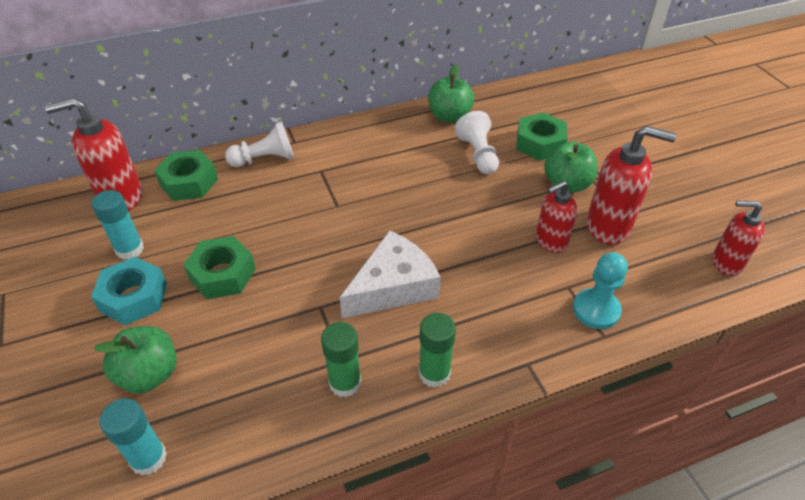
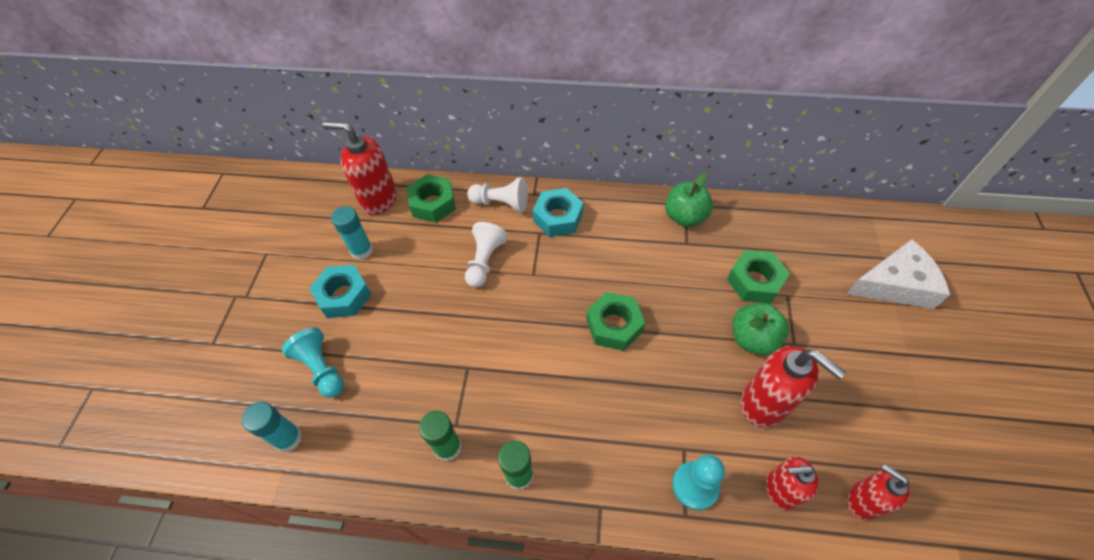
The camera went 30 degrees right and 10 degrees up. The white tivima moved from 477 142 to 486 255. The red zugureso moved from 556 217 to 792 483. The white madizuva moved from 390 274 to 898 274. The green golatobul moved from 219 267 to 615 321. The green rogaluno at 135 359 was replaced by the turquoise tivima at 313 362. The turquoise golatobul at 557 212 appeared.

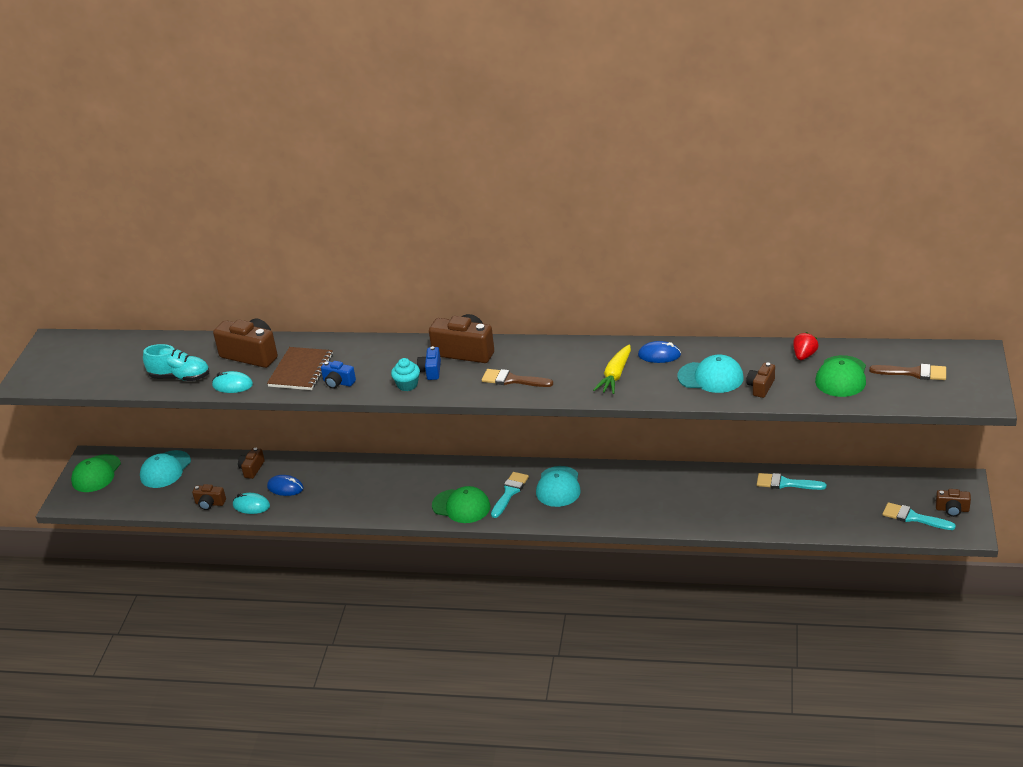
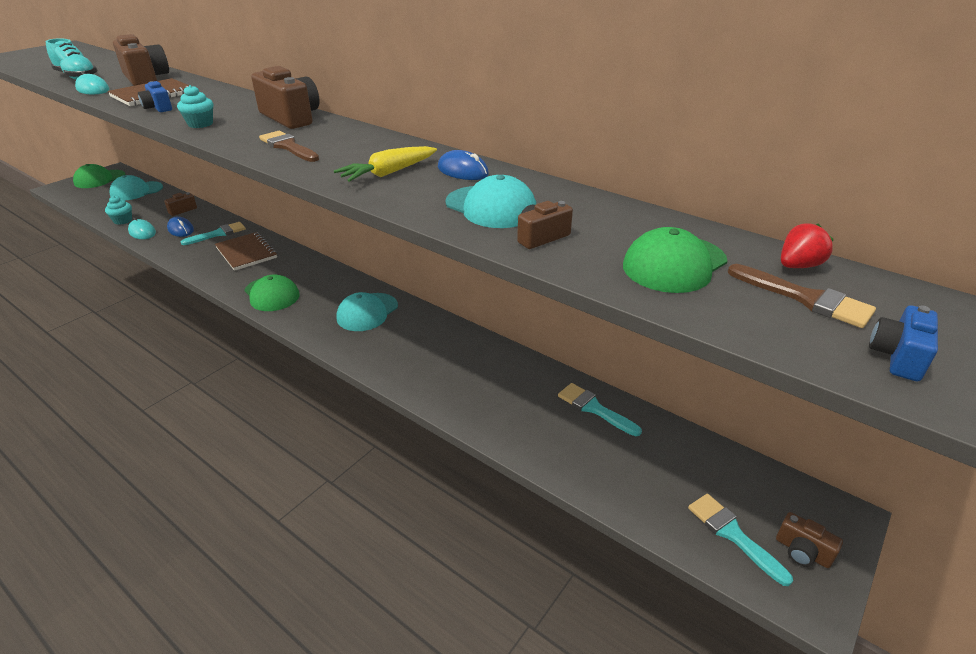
The camera went 25 degrees right and 0 degrees up. The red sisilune moved from 806 346 to 807 245. The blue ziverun moved from 429 363 to 903 343. The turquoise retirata moved from 510 495 to 213 233. The brown ziverun at 209 497 was replaced by the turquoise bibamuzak at 118 210. The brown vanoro at 246 251 appeared.

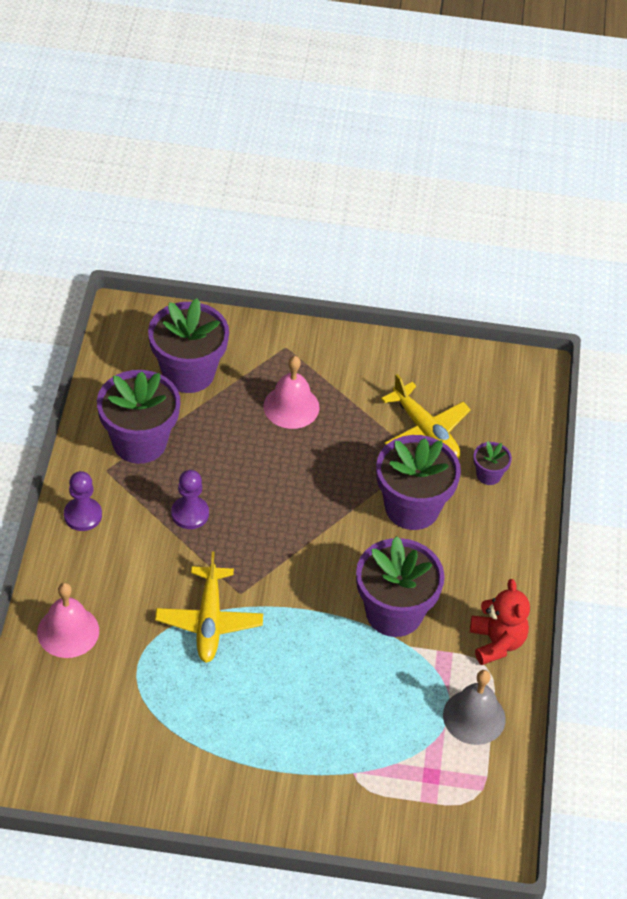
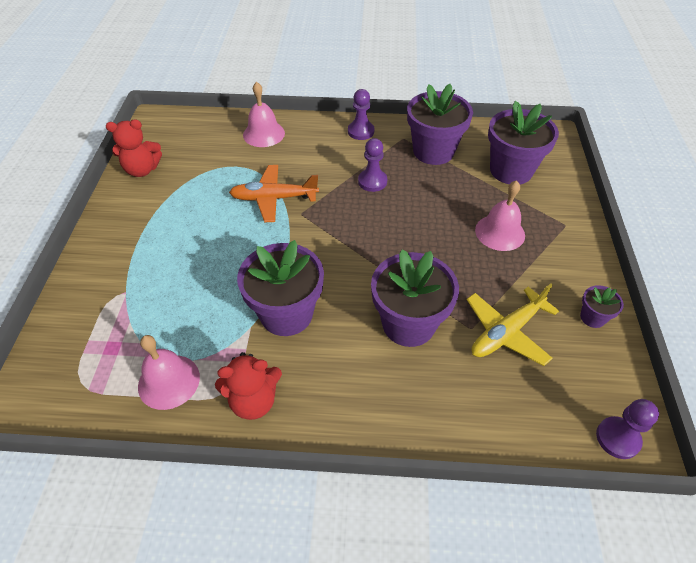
The camera went 90 degrees right and 0 degrees up. The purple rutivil moved from 492 463 to 602 306. The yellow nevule at 209 607 became the orange nevule at 274 193. The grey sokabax at 474 707 became the pink sokabax at 169 372. The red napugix at 134 148 appeared. The purple tivima at 627 429 appeared.

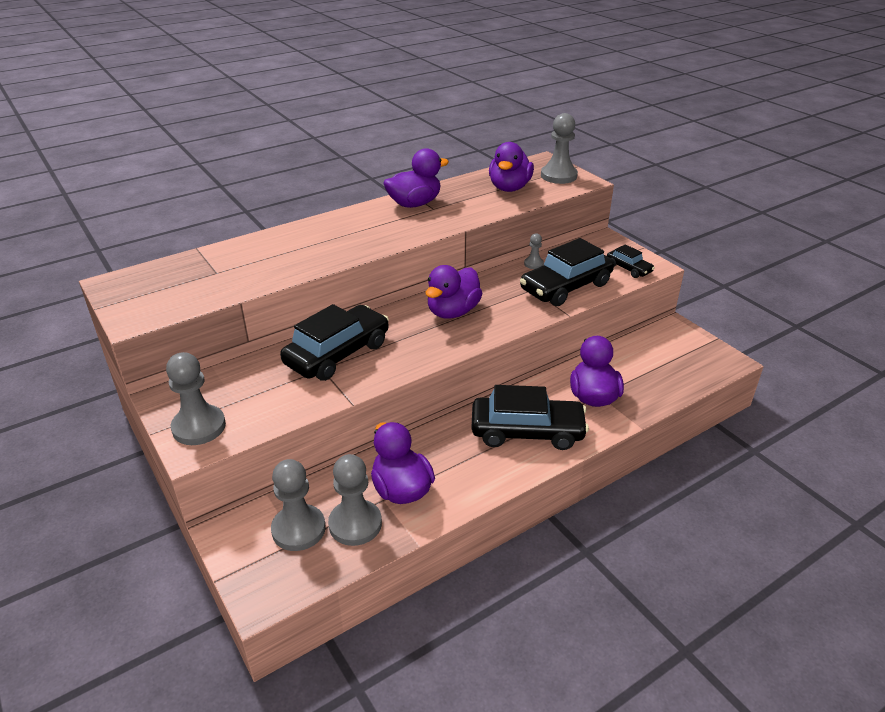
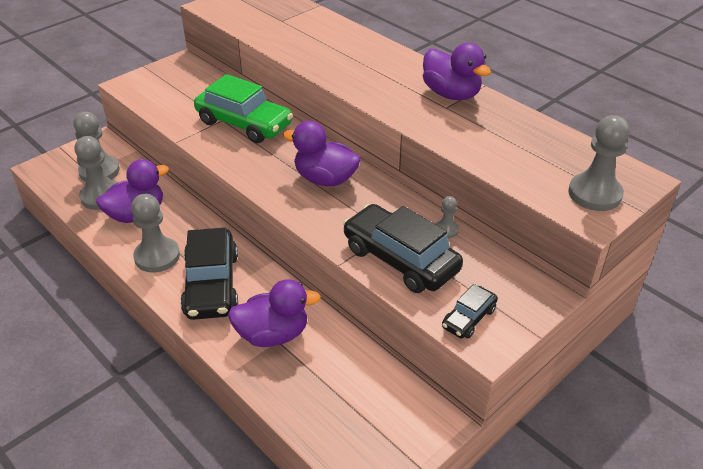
The camera went 80 degrees right and 5 degrees up. The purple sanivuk at 511 167 disappeared. The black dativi at 334 342 became the green dativi at 243 108. The grey tivima moved from 196 398 to 155 233.

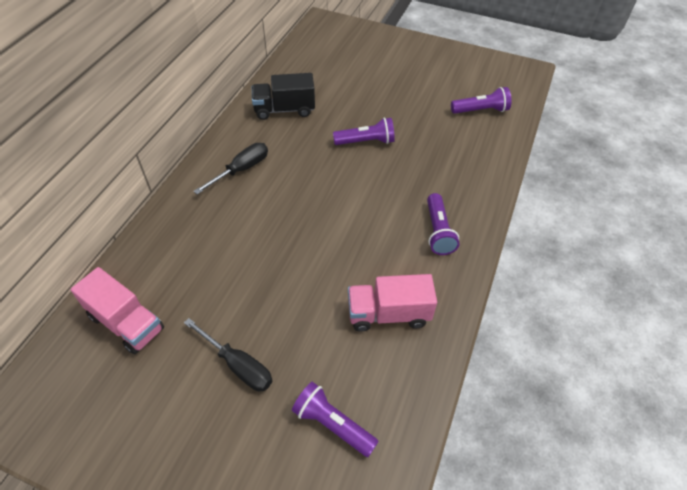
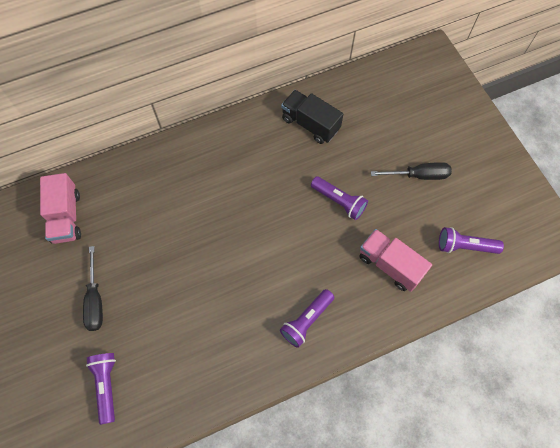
The camera went 45 degrees right and 15 degrees up. The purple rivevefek at 481 100 turned 150 degrees clockwise. The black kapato moved from 231 168 to 411 171. The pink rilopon moved from 392 303 to 395 260.

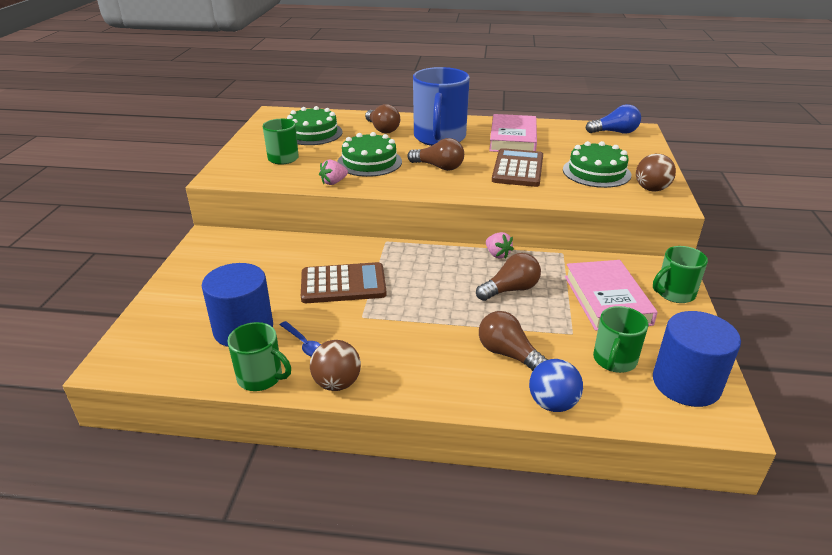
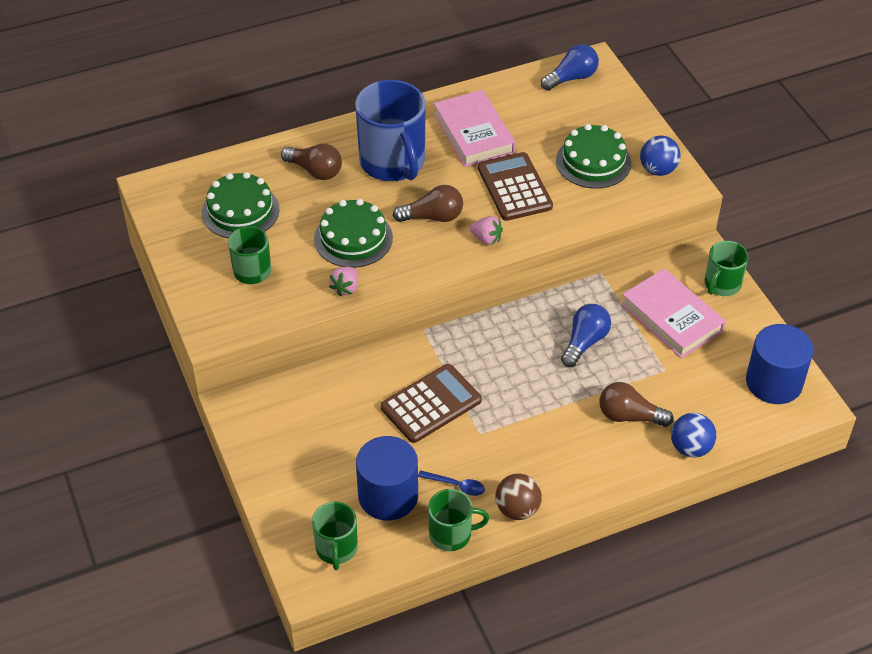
The camera went 30 degrees left and 15 degrees up. The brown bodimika at 656 172 became the blue bodimika at 660 155. The pink sisilune moved from 500 245 to 486 230. The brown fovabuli at 508 277 became the blue fovabuli at 586 335. The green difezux moved from 620 339 to 335 536.

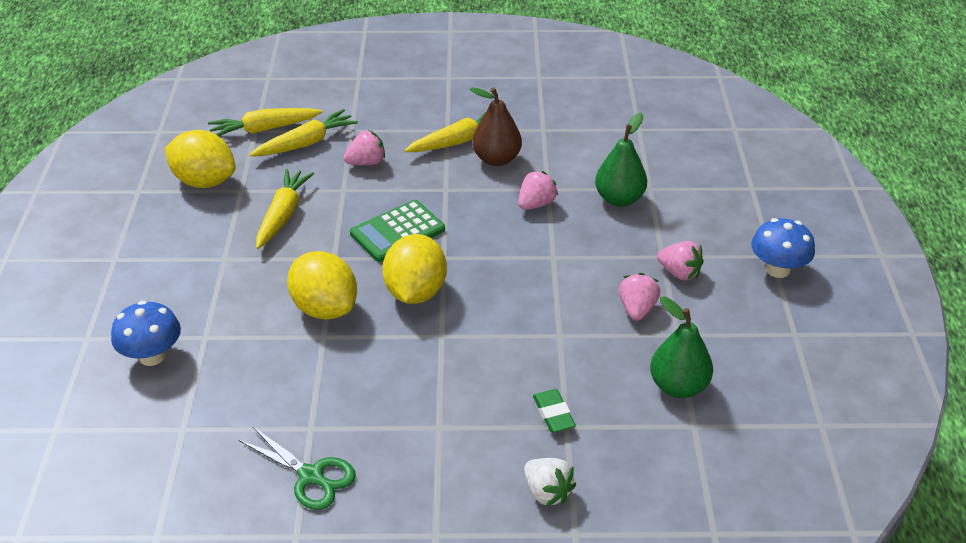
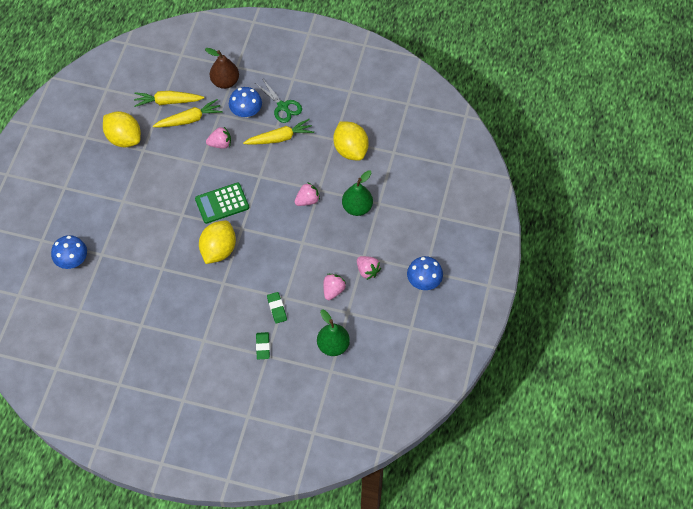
The camera went 15 degrees right and 20 degrees up. The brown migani moved from 496 126 to 222 68. The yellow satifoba at 285 209 disappeared. The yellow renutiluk moved from 322 285 to 351 141. The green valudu moved from 297 468 to 278 100. The white sisilune at 550 482 disappeared. The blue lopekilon at 245 102 appeared. The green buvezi at 277 308 appeared.

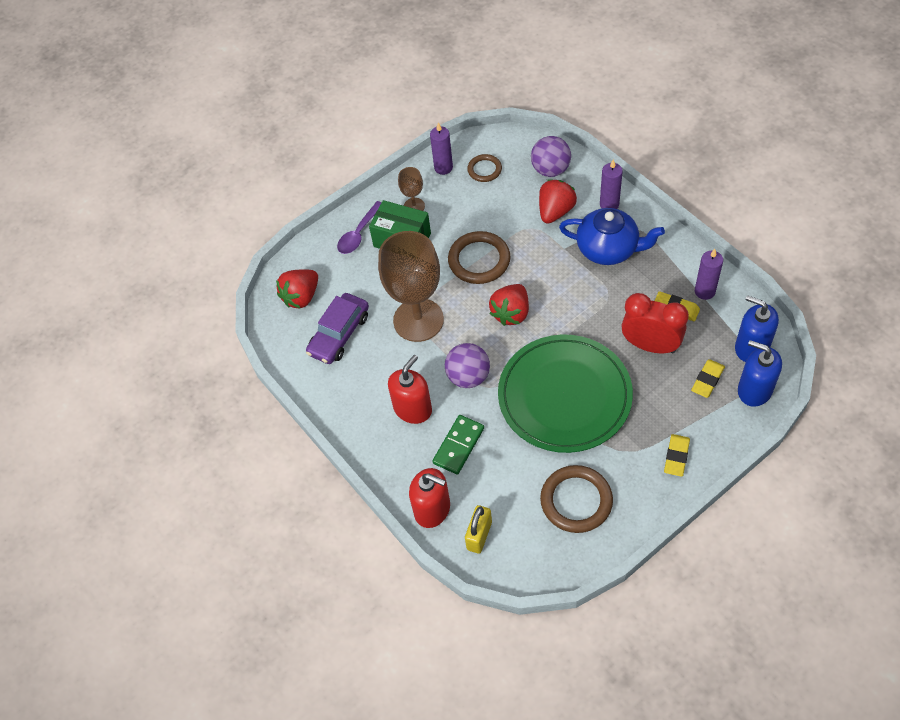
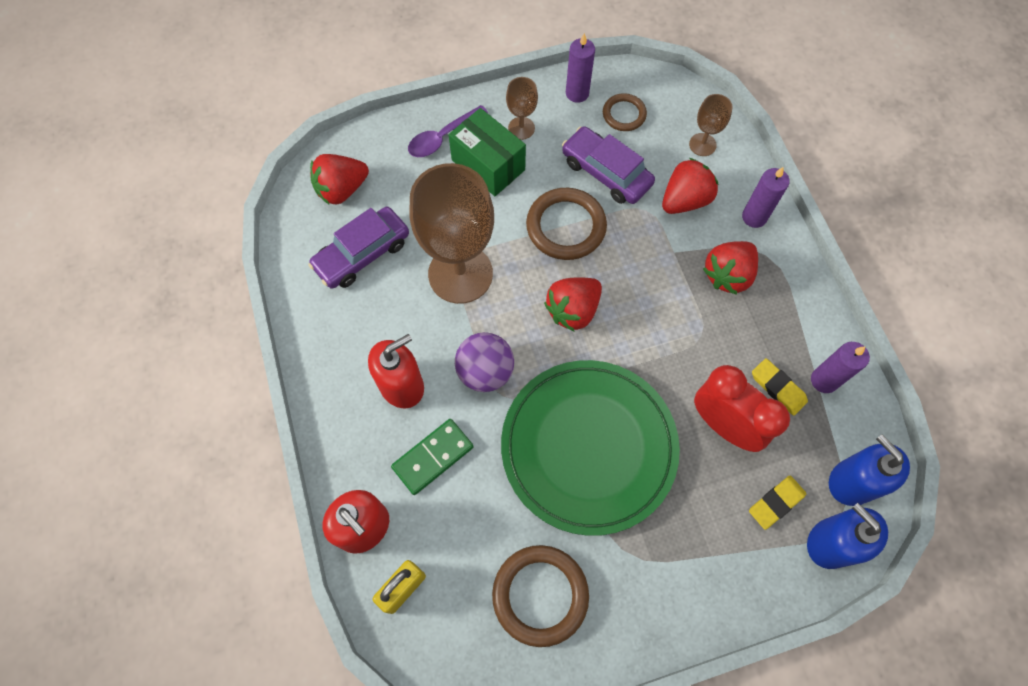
The camera went 15 degrees right and 10 degrees up. The purple bodimika at 551 156 was replaced by the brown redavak at 711 125. The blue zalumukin at 612 236 was replaced by the red sisilune at 730 268. The yellow buvezi at 677 455 disappeared. The purple dativi at 608 165 appeared.

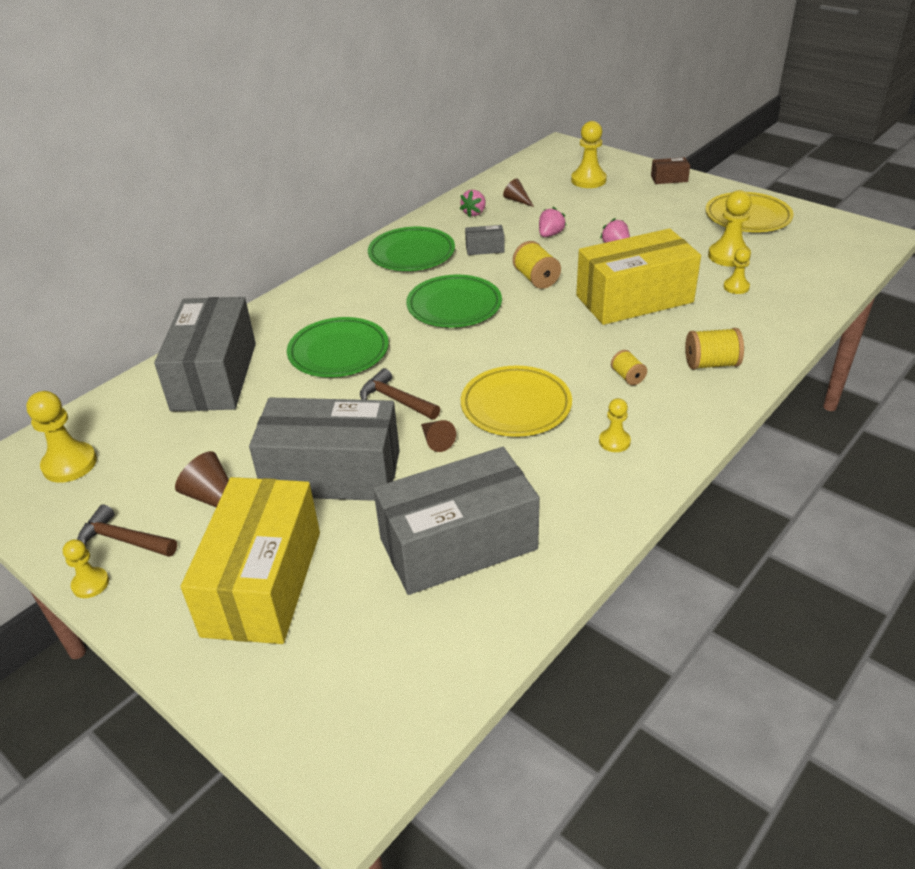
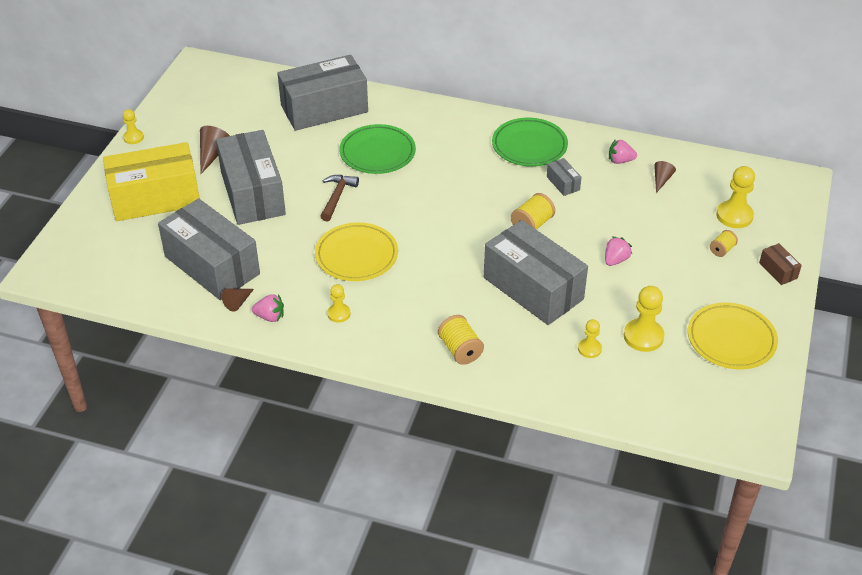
The camera went 65 degrees right and 5 degrees up. The pink sisilune moved from 552 222 to 268 308. The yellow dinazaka at 638 276 became the grey dinazaka at 536 272. The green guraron at 454 301 disappeared. The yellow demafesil moved from 629 367 to 724 243. The yellow tivima at 61 437 disappeared. The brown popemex moved from 438 436 to 238 300. The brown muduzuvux at 127 531 disappeared.

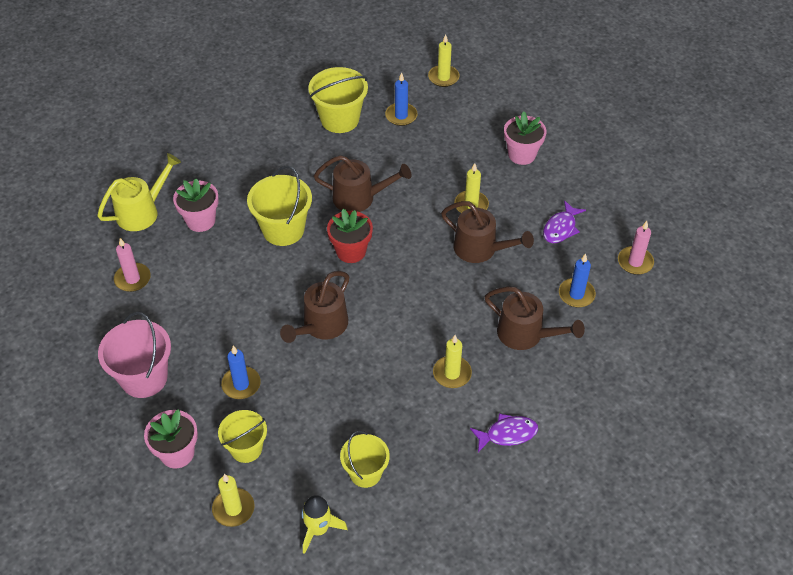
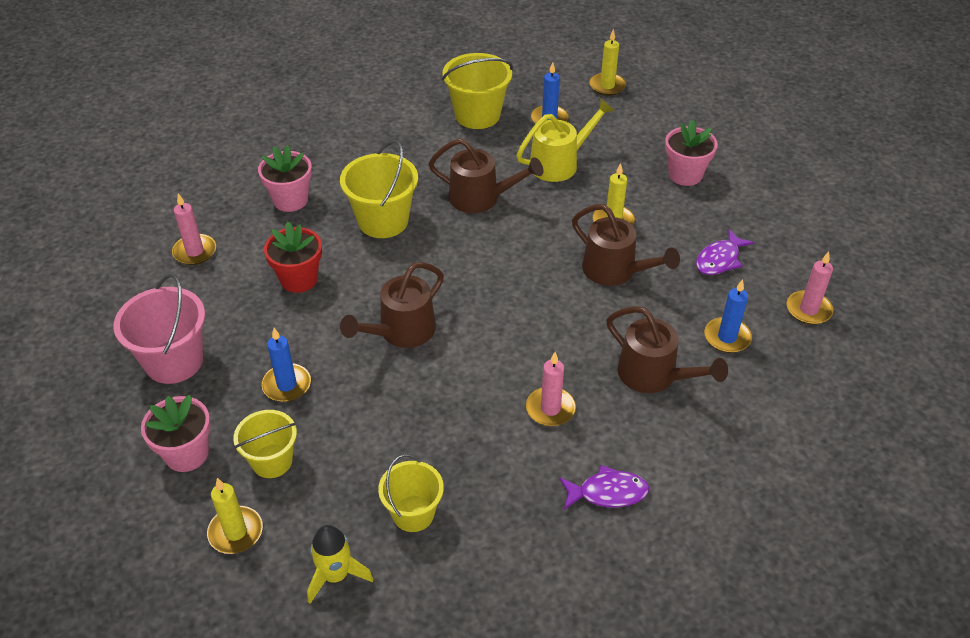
The camera went 10 degrees right and 5 degrees down. The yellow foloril moved from 139 192 to 565 140. The red rutivil moved from 350 236 to 293 257. The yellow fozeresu at 452 361 became the pink fozeresu at 551 389.

